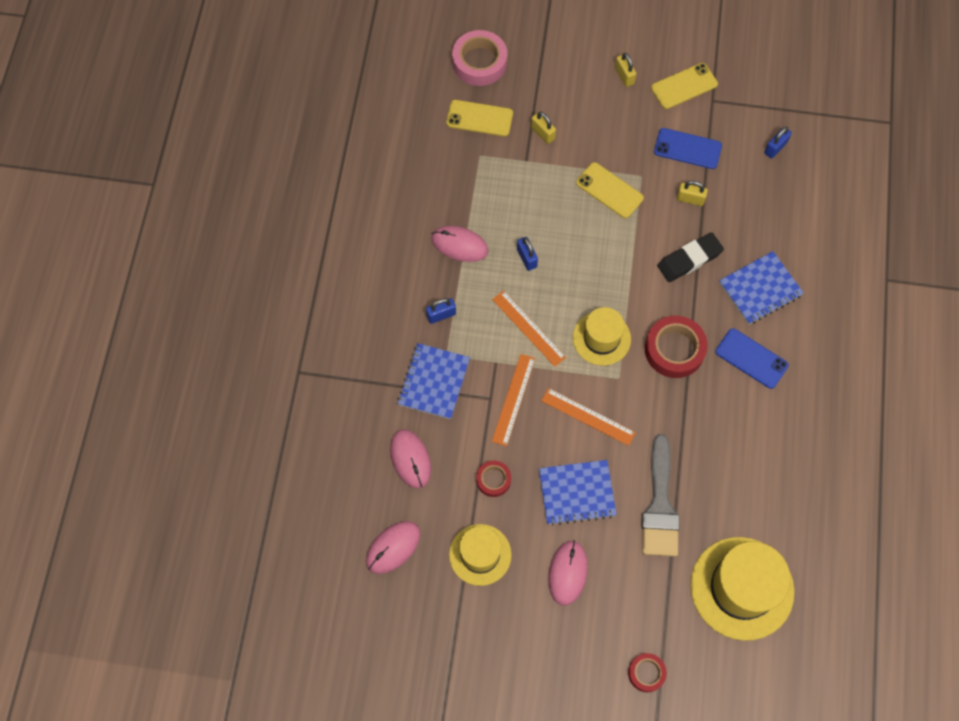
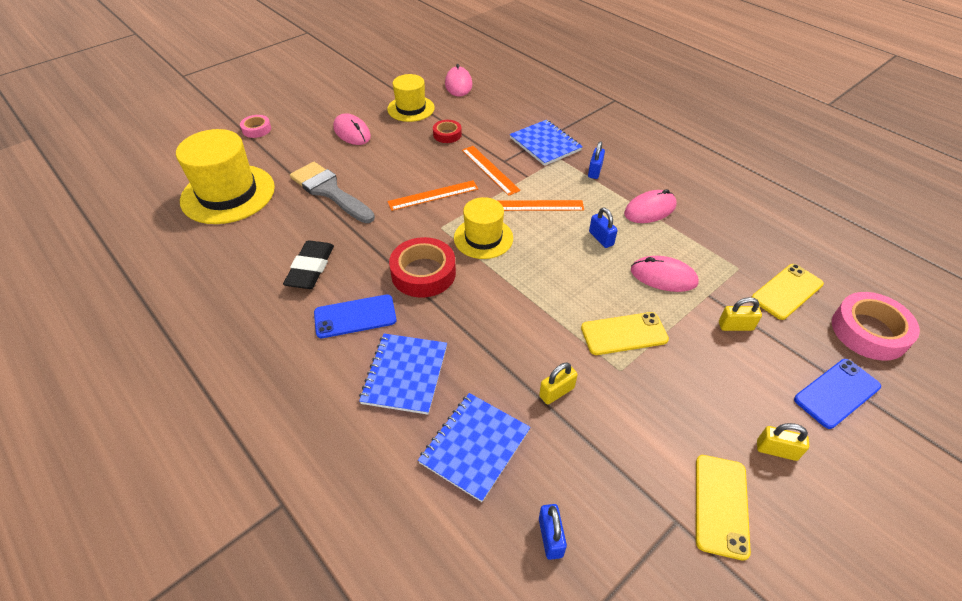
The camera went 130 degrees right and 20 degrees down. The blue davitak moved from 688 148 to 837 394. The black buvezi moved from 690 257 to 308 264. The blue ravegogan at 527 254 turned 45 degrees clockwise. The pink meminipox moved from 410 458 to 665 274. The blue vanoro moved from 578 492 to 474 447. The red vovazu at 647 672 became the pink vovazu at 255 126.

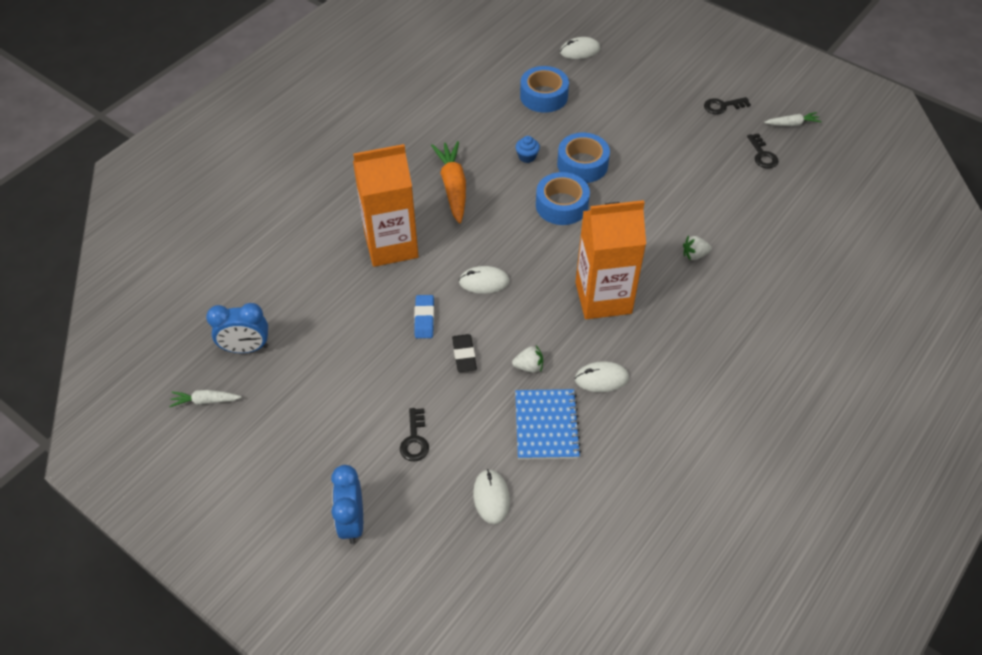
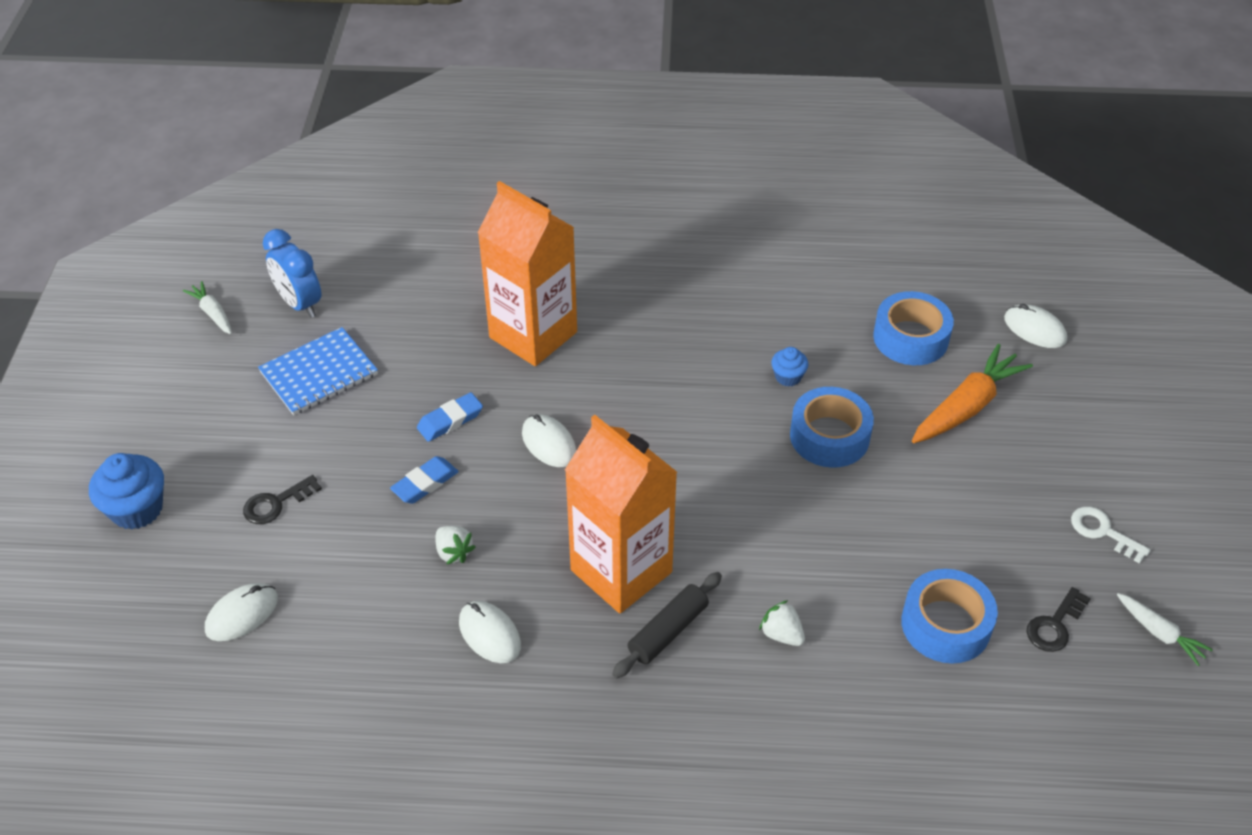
The camera went 55 degrees right and 5 degrees down. The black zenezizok at 727 105 became the white zenezizok at 1111 535. The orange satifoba moved from 448 182 to 972 393. The blue vovazu moved from 563 198 to 949 616. The black buvezi at 464 353 became the blue buvezi at 424 480. The blue vanoro moved from 548 424 to 318 371. The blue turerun at 347 504 was replaced by the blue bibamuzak at 126 491. The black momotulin at 667 625 appeared.

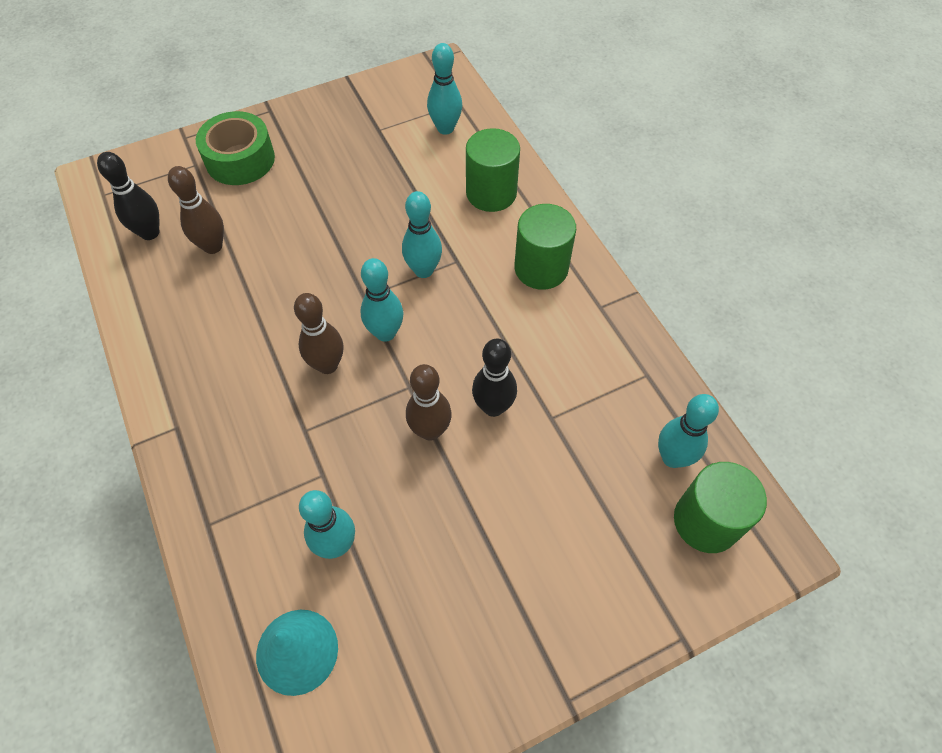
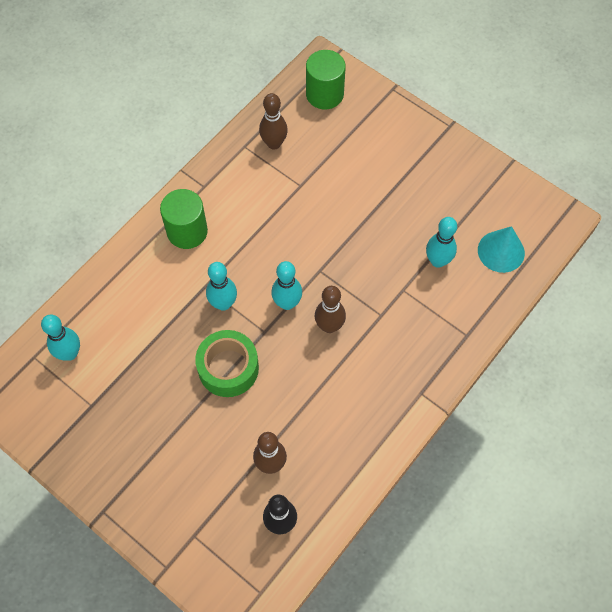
The camera went 115 degrees left and 5 degrees up. The green vovazu moved from 235 148 to 227 363. The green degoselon at 493 170 disappeared. The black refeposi at 494 378 disappeared. The brown refeposi moved from 429 402 to 273 121. The turquoise refeposi at 688 431 disappeared.

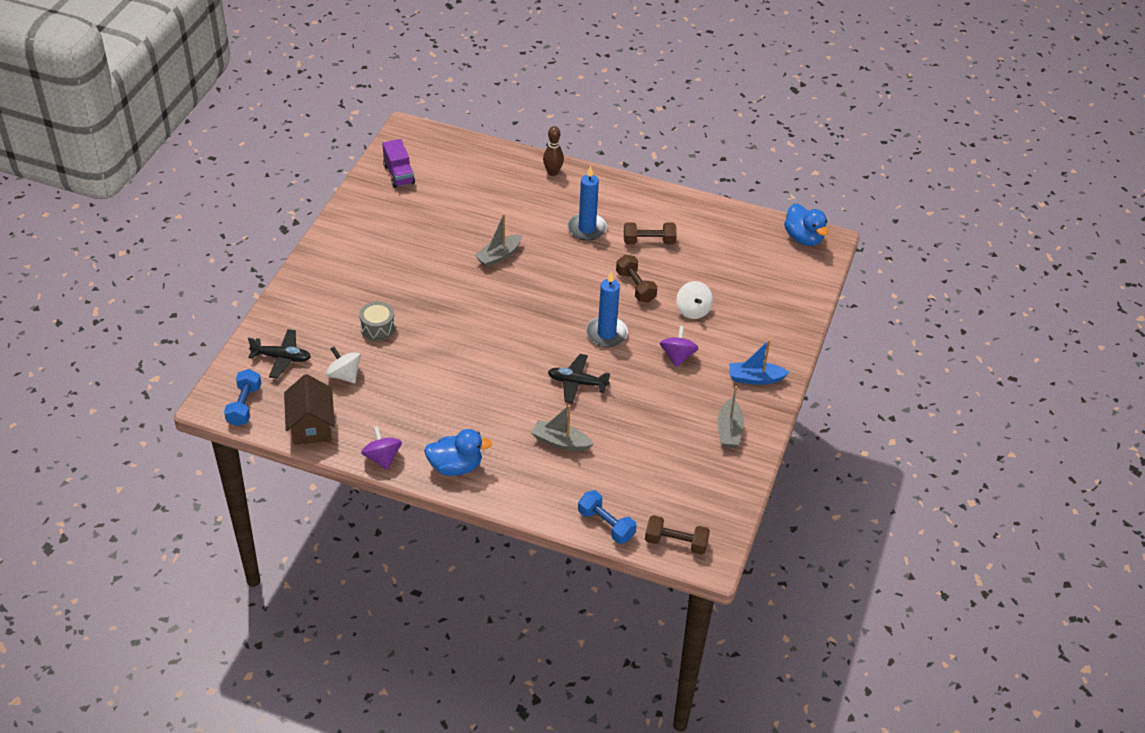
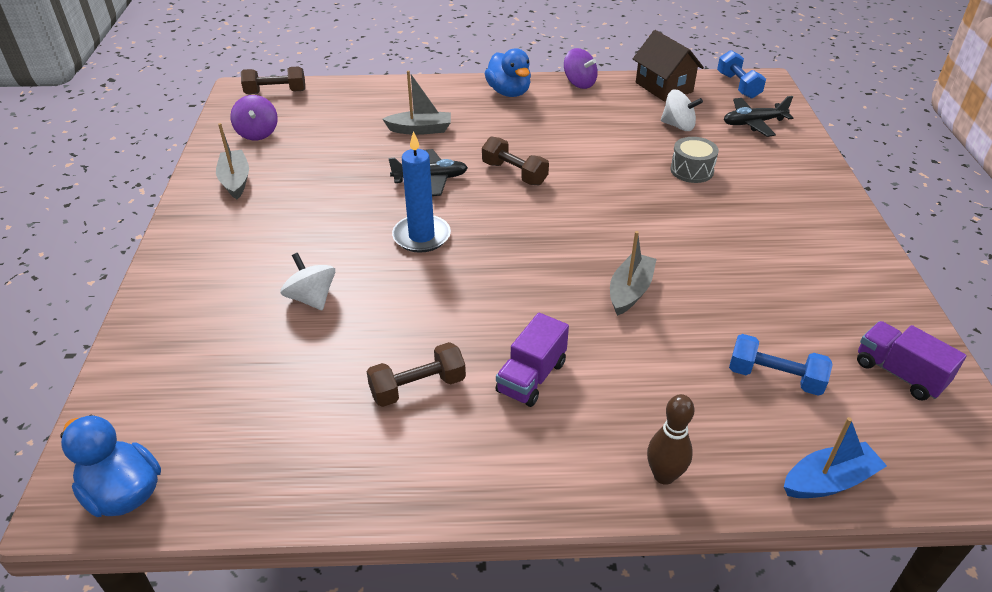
The camera went 160 degrees right and 5 degrees down. The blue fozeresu at 587 203 was replaced by the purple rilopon at 532 360. The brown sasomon moved from 637 279 to 515 160. The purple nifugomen moved from 679 346 to 254 117. The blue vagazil moved from 759 362 to 835 457. The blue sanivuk at 458 452 turned 90 degrees counterclockwise. The blue sasomon moved from 607 517 to 780 365.

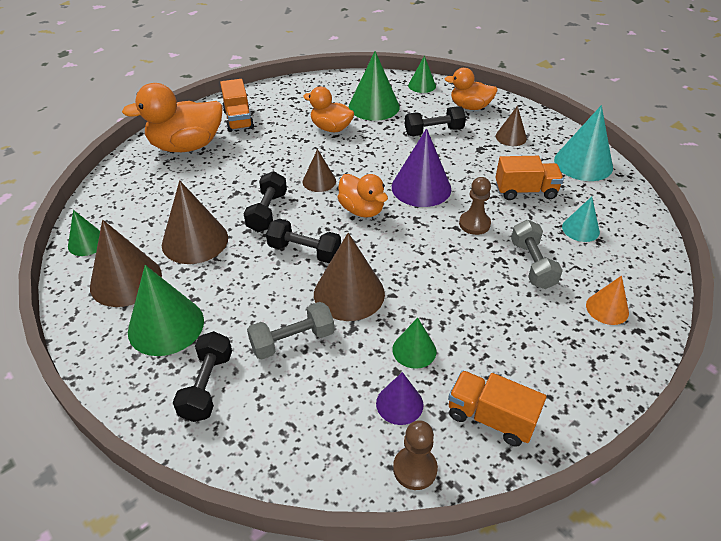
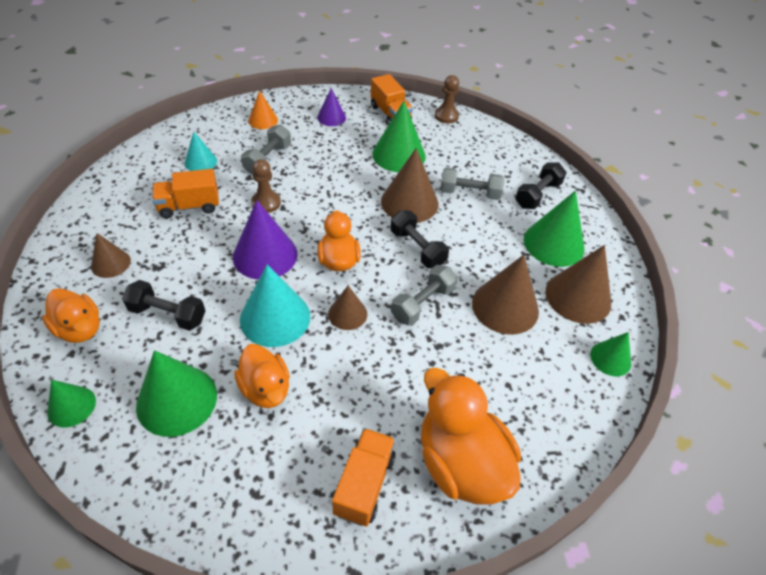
The camera went 150 degrees left and 5 degrees up. The orange sanivuk at 172 117 turned 135 degrees counterclockwise. The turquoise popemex moved from 583 143 to 275 305. The orange rilopon at 529 178 turned 45 degrees counterclockwise. The black sasomon at 265 201 became the grey sasomon at 424 295. The green popemex at 414 343 changed to 1.76 times the size. The purple popemex moved from 399 398 to 331 107.

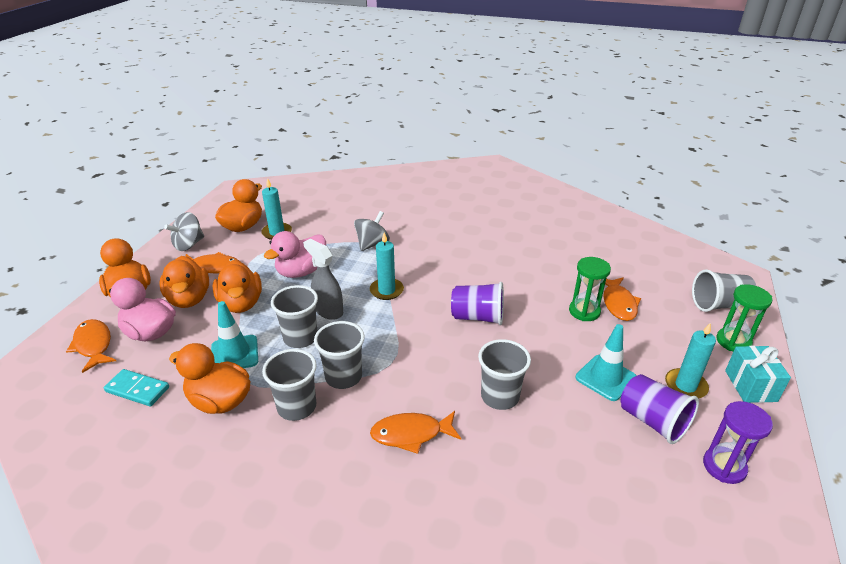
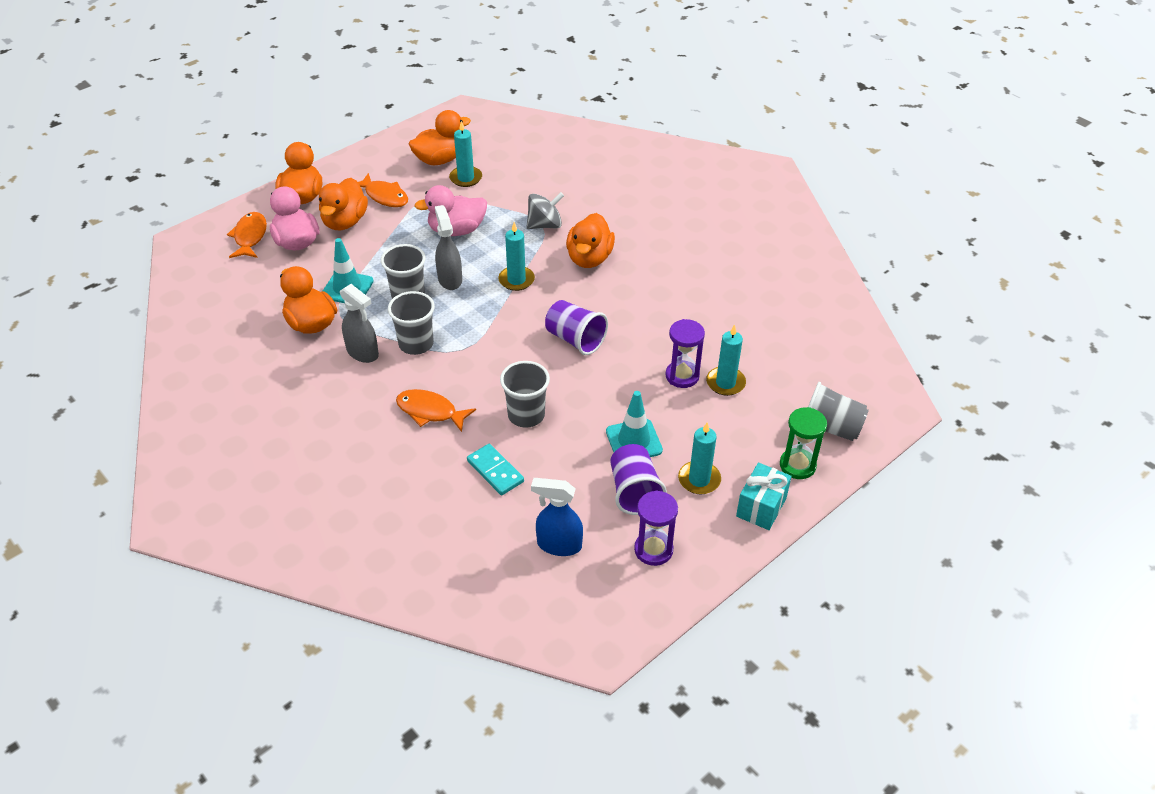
The camera went 30 degrees right and 10 degrees up. The grey nifugomen at 184 231 disappeared. The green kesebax at 590 289 became the purple kesebax at 685 353. The orange sanivuk moved from 237 286 to 590 240. The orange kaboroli at 622 299 was replaced by the turquoise fozeresu at 726 360. The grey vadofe at 289 385 was replaced by the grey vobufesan at 359 323. The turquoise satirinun moved from 136 387 to 495 469. The blue vobufesan at 557 517 appeared.

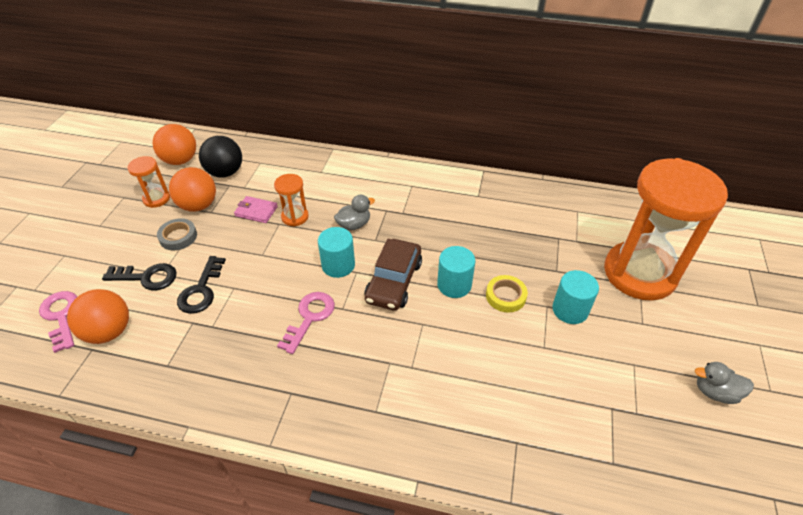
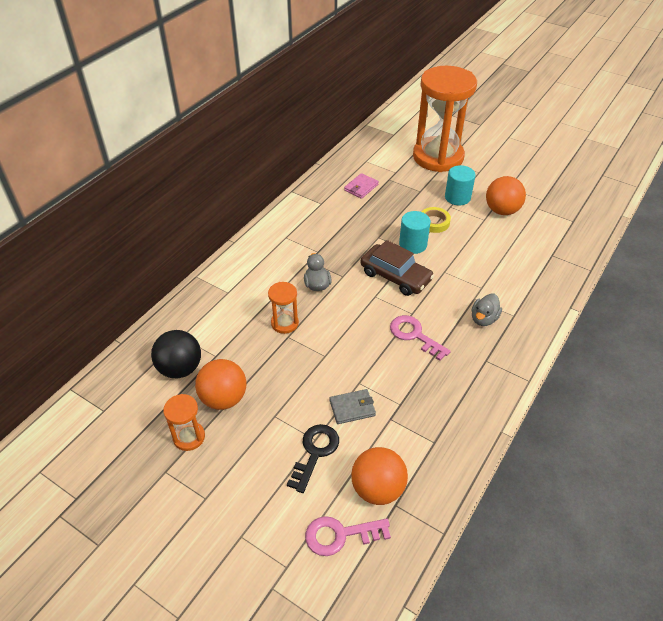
The camera went 70 degrees left and 0 degrees up. The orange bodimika moved from 174 144 to 506 195. The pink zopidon moved from 256 209 to 361 186. The grey vovazu at 177 234 disappeared. The turquoise degoselon at 336 252 disappeared. The black zenezizok at 201 285 was replaced by the grey zopidon at 353 406. The grey sanivuk moved from 724 383 to 487 310.

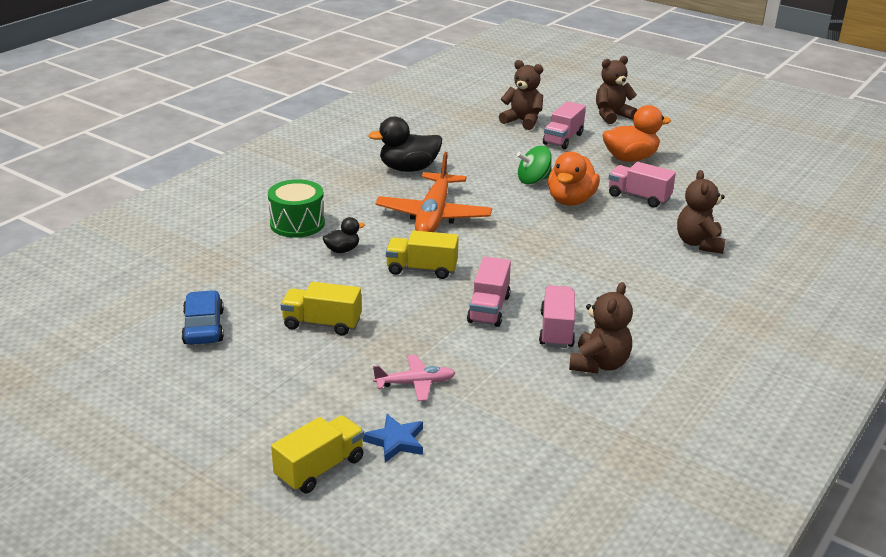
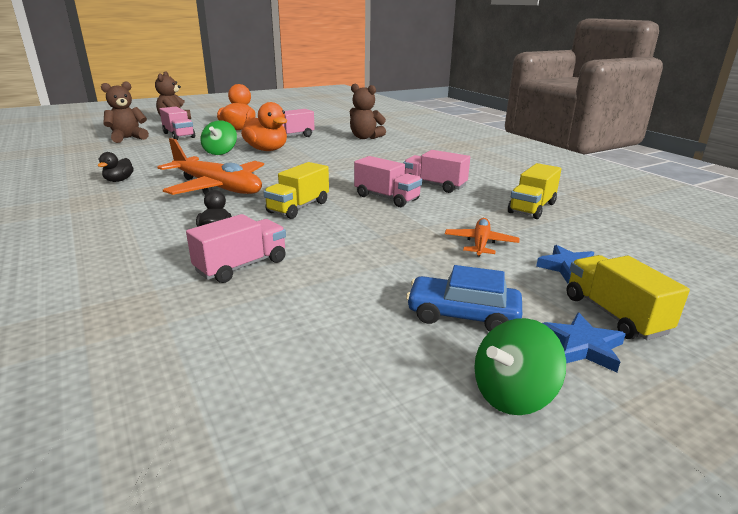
The camera went 65 degrees left and 5 degrees down. The black sanivuk at 405 144 changed to 0.53 times the size. The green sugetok at 296 208 disappeared. The yellow rilopon moved from 321 309 to 534 191. The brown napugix at 601 327 disappeared. The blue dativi moved from 202 317 to 464 298. The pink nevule at 414 378 became the orange nevule at 482 237. The pink rilopon at 236 248 appeared. The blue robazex at 584 342 appeared. The green nifugomen at 520 366 appeared.

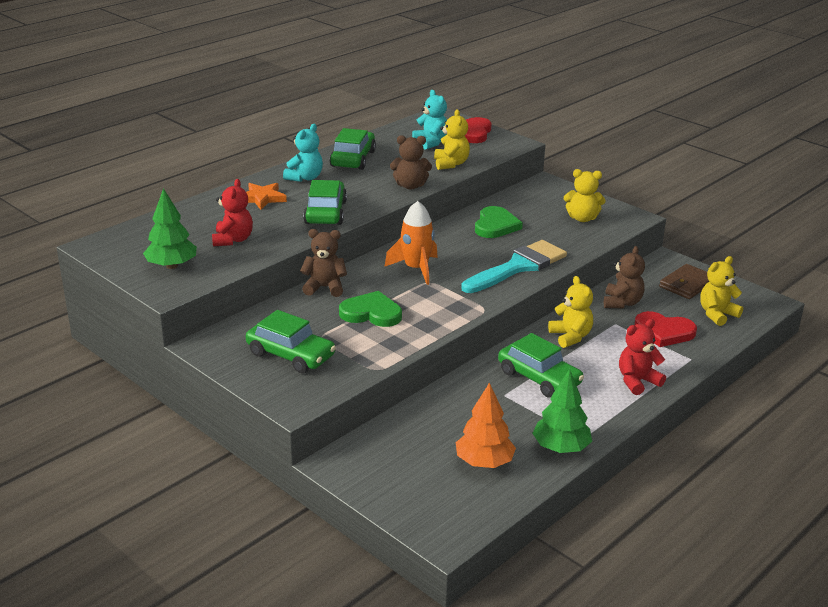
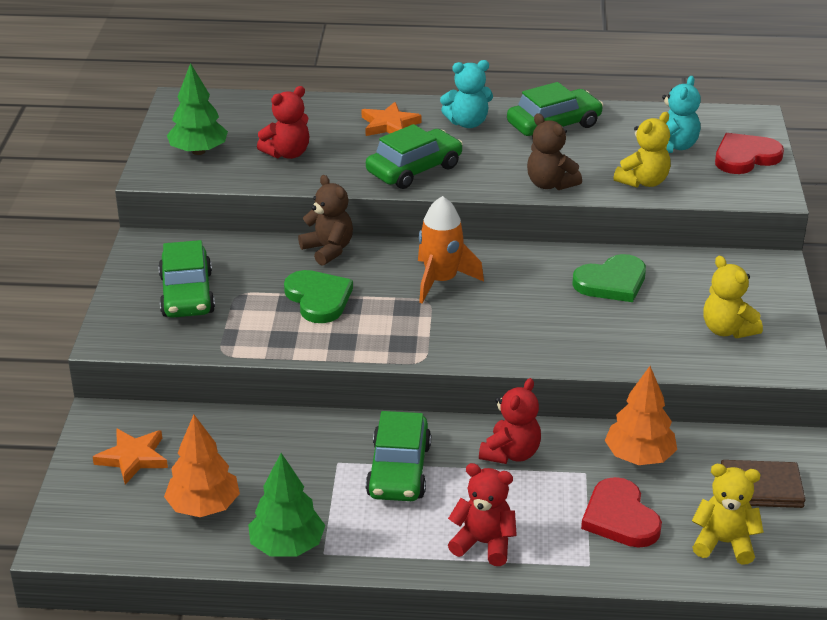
The camera went 50 degrees right and 5 degrees up. The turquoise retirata at 514 266 disappeared. The brown napugix at 624 277 was replaced by the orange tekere at 641 415. The yellow napugix at 570 312 became the red napugix at 510 421. The orange robazex at 130 456 appeared.

